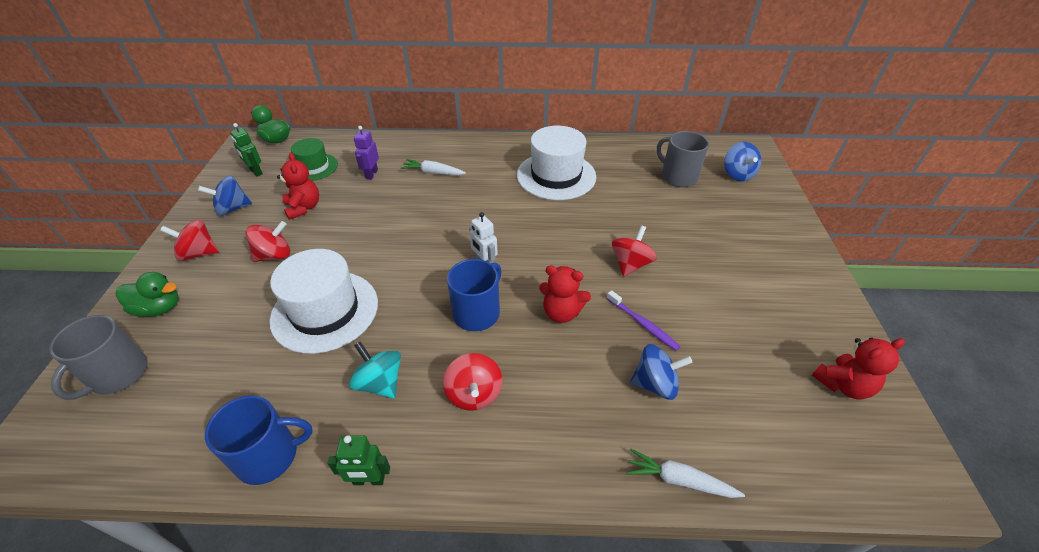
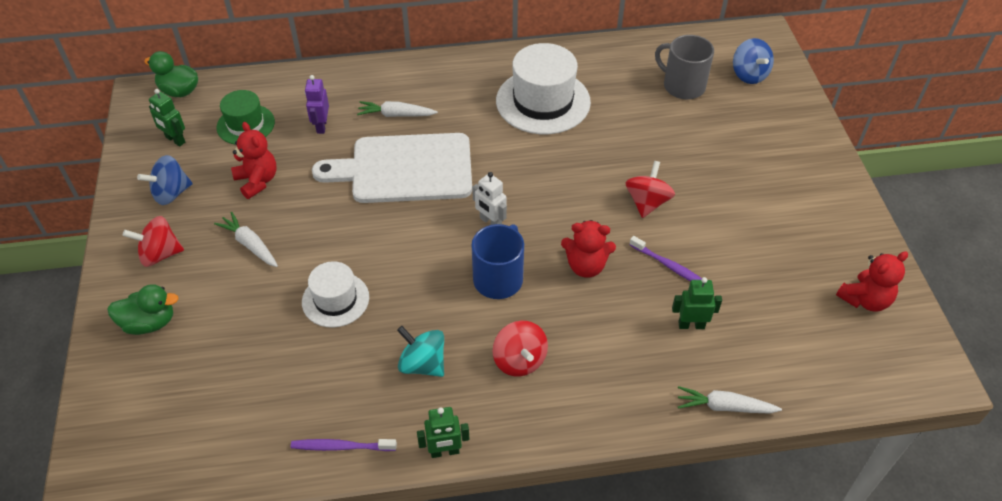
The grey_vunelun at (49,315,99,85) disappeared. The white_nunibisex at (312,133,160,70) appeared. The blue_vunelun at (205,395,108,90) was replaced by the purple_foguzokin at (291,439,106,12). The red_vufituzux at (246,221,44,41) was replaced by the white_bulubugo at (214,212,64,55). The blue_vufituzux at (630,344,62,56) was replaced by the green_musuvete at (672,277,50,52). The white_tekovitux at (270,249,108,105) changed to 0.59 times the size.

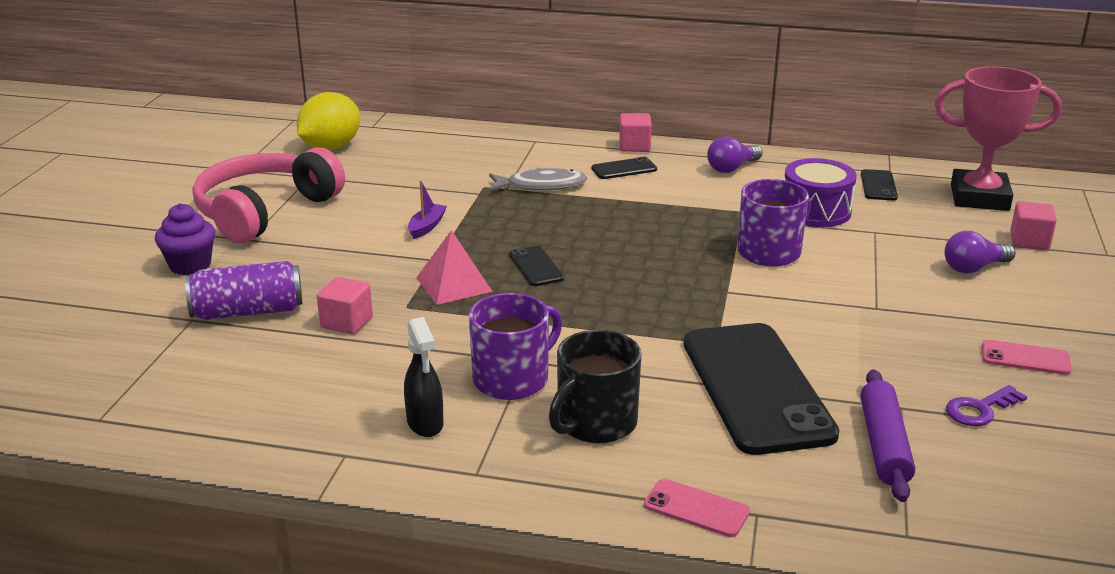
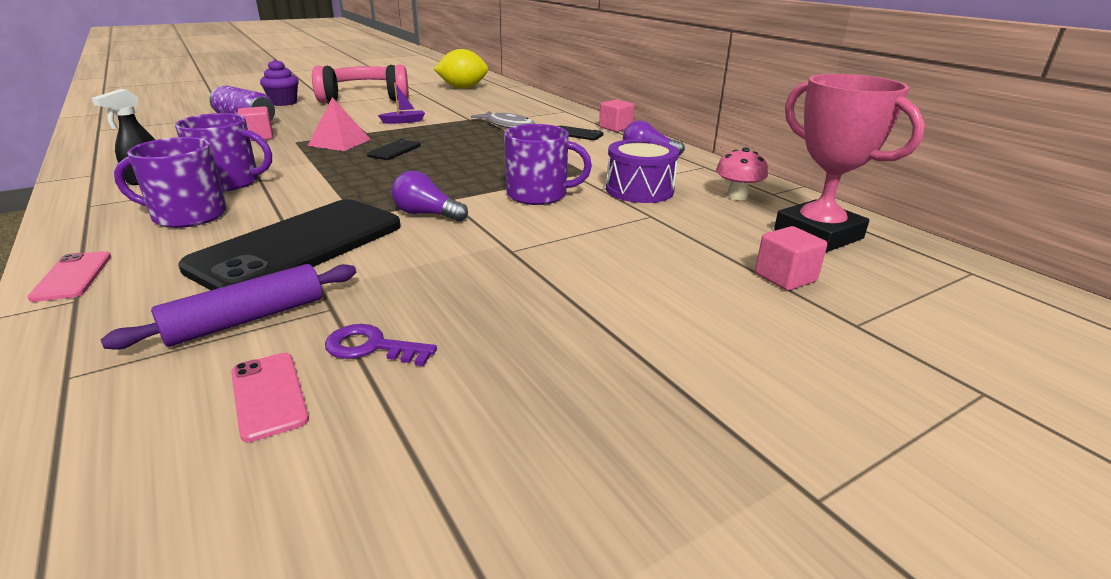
The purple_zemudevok moved from (944,231,72,43) to (392,171,76,51). The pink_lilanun moved from (982,340,89,35) to (231,353,78,89). The black_lilanun at (861,169,37,31) was replaced by the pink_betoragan at (716,147,52,53). The black_vunelun at (549,330,93,113) became the purple_vunelun at (114,137,113,91).

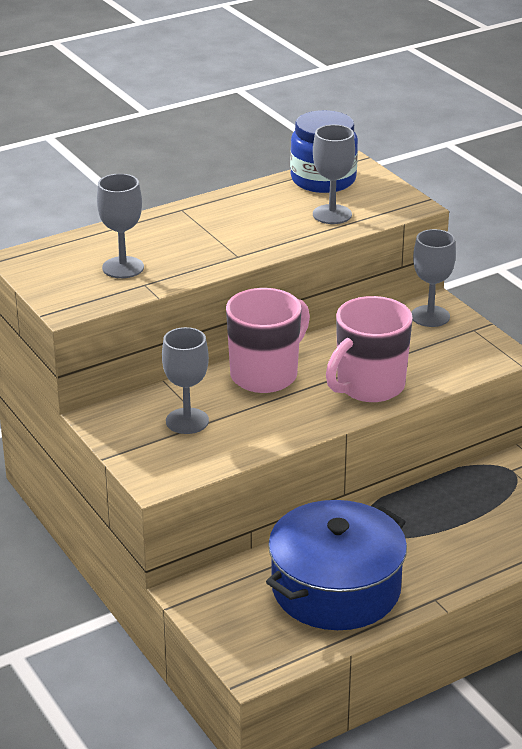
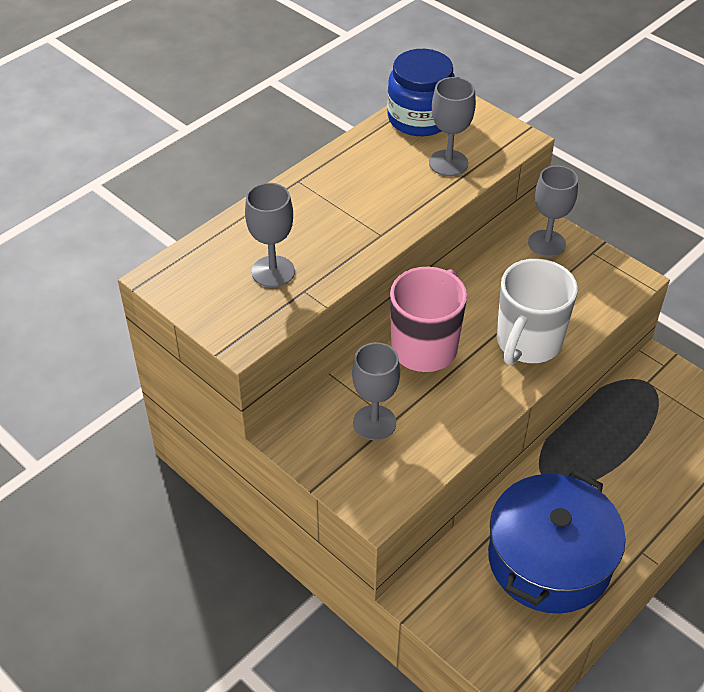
The pink_vunelun at (326,296,87,106) became the white_vunelun at (497,258,81,107).

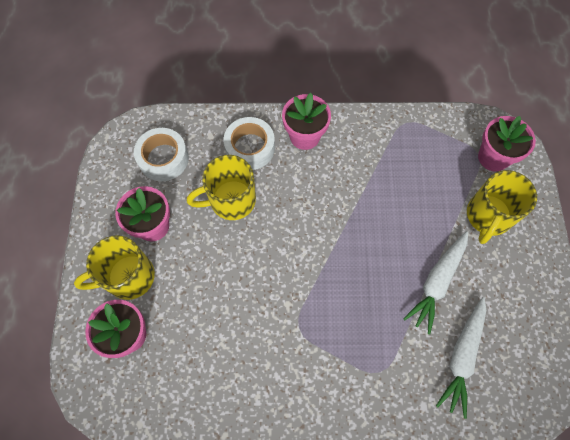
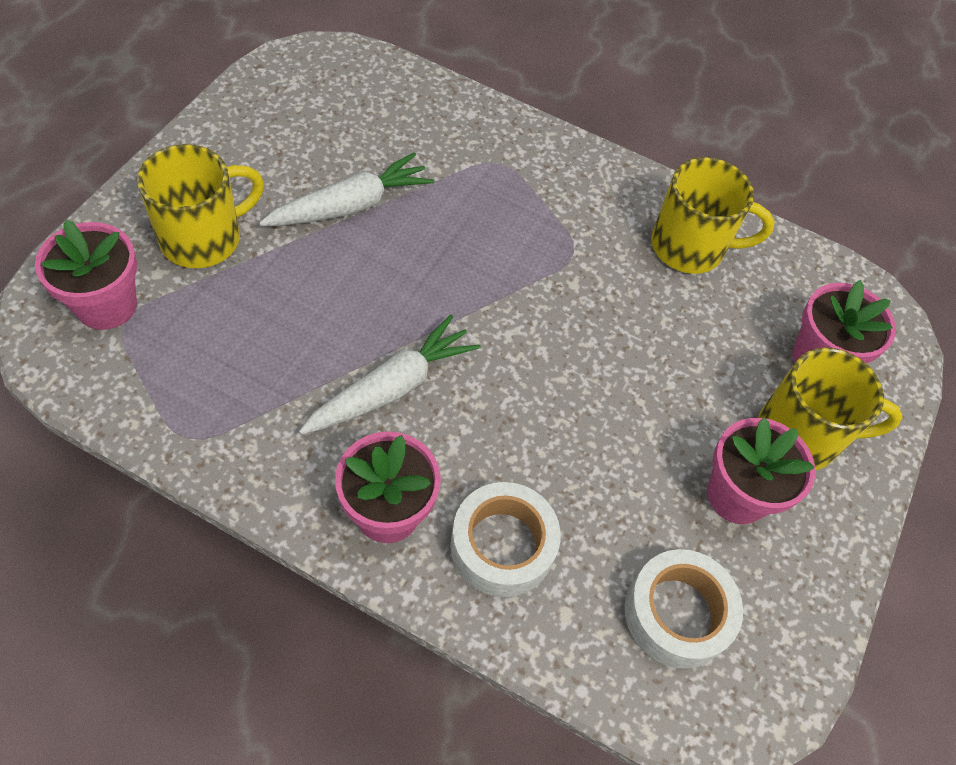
The yellow_vunelun moved from (187,155,69,65) to (651,157,123,117). The white_bulubugo moved from (436,297,50,122) to (299,314,182,121).

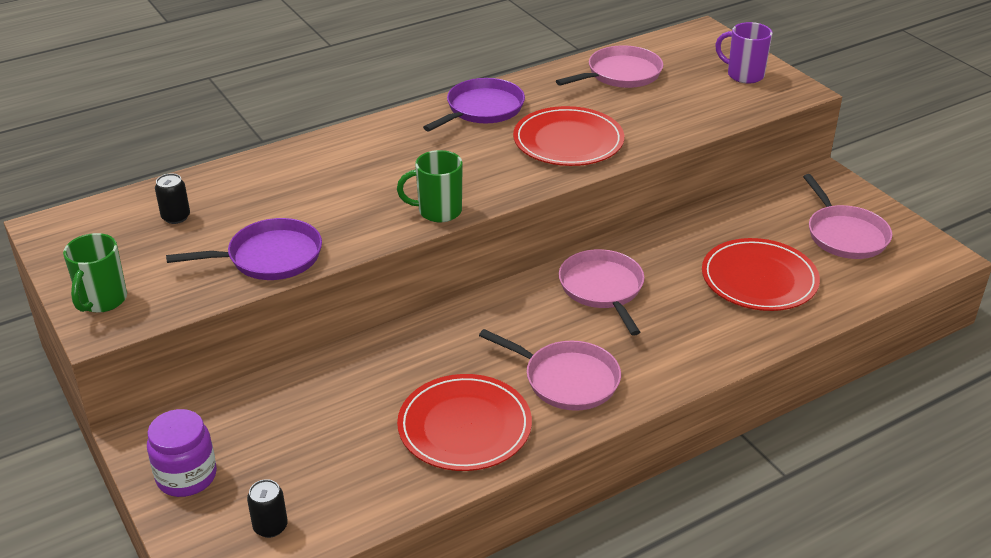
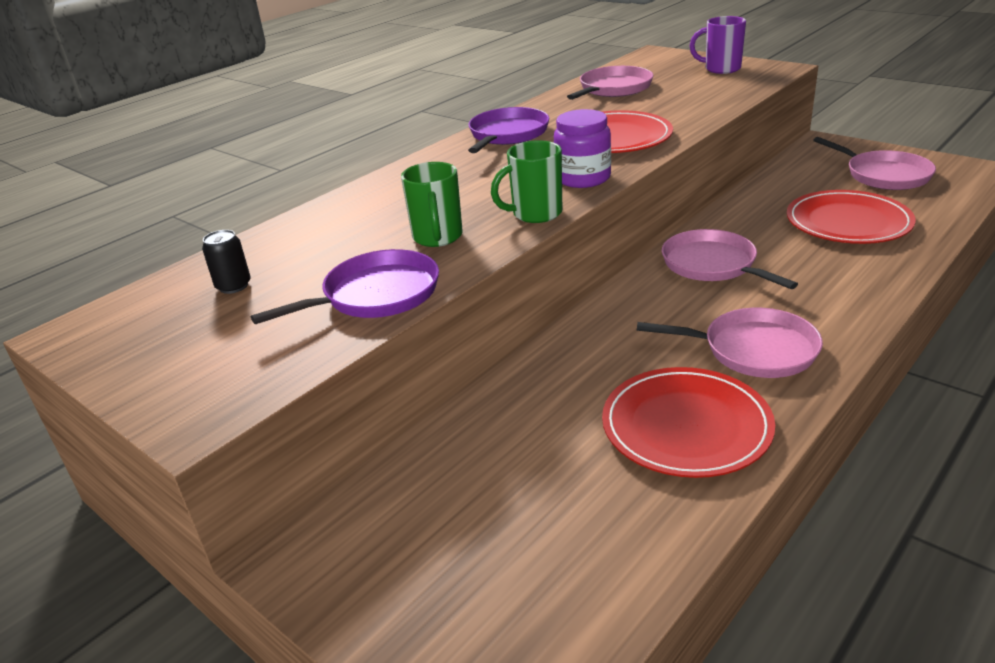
The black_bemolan at (247,479,41,59) disappeared. The green_vunelun moved from (63,233,64,80) to (401,162,62,85). The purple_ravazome moved from (147,409,70,88) to (554,109,57,79).

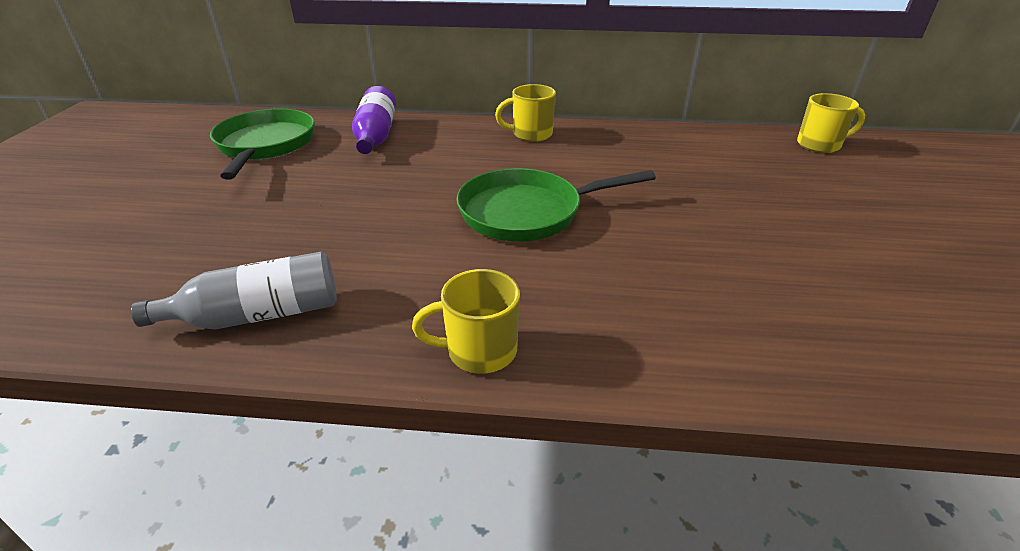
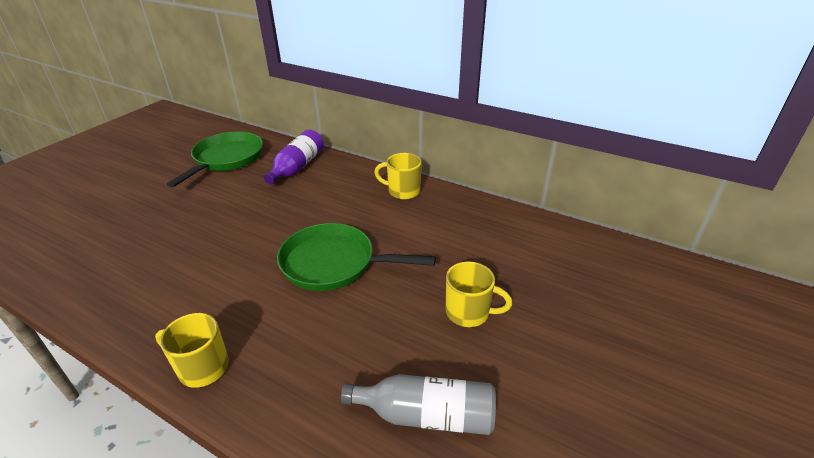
The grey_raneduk moved from (131,252,206,78) to (341,374,155,61). The yellow_vunelun moved from (797,93,68,60) to (446,262,66,65).

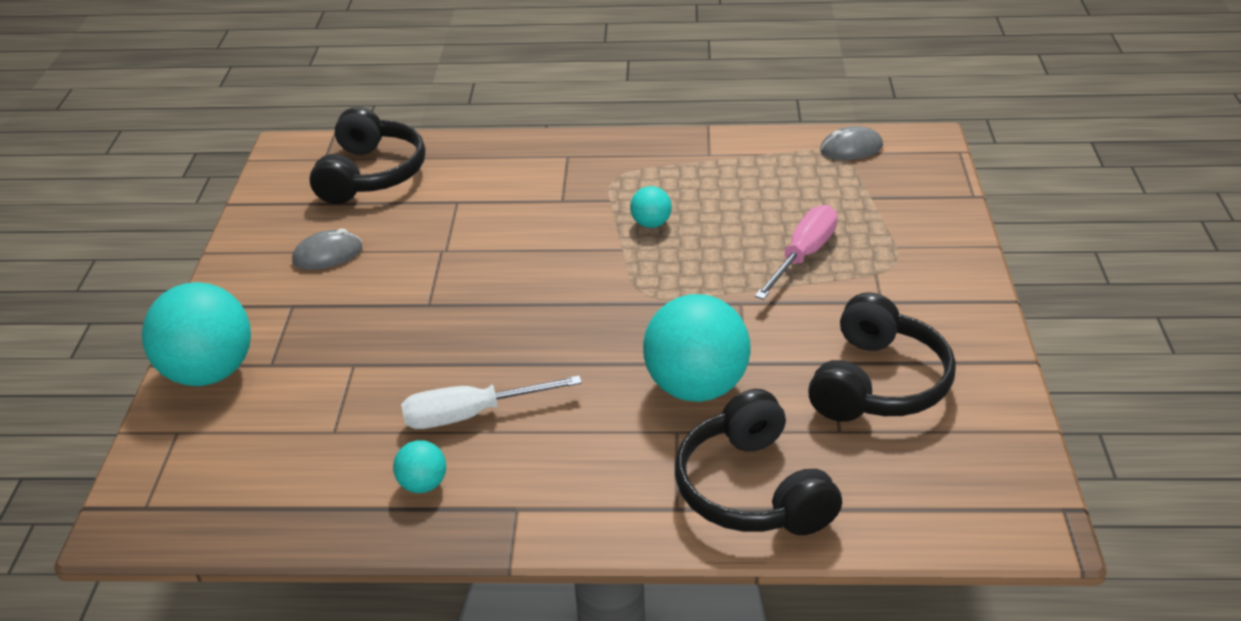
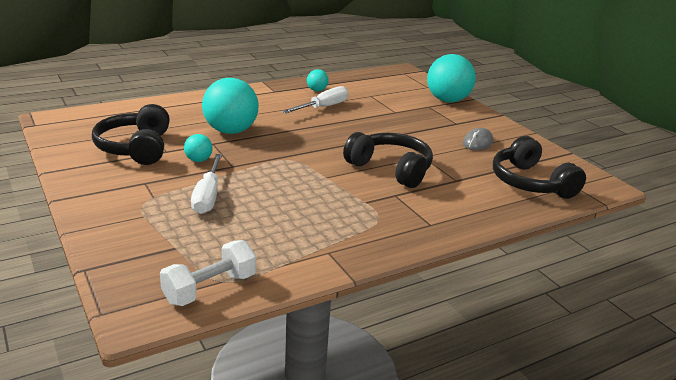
The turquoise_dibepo moved from (630,186,42,42) to (184,134,29,28). The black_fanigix moved from (675,389,167,146) to (343,132,90,56). The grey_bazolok at (820,126,63,34) was replaced by the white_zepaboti at (160,240,96,66). The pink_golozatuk at (755,205,83,95) became the white_golozatuk at (191,154,31,60).

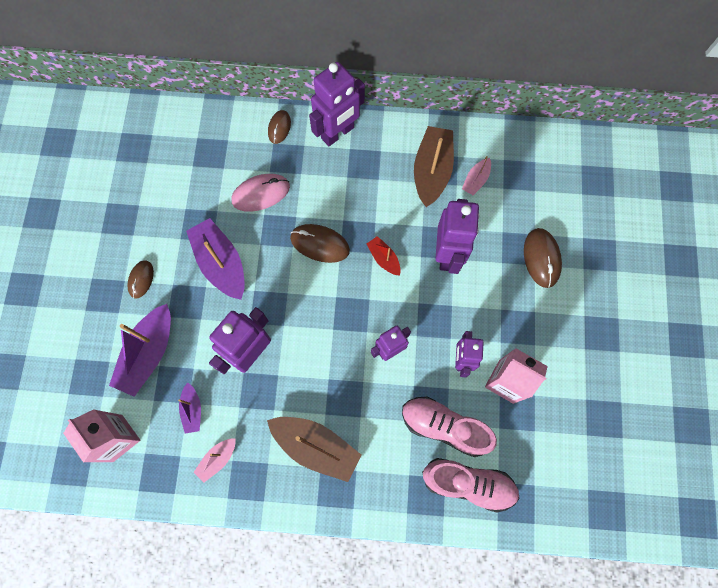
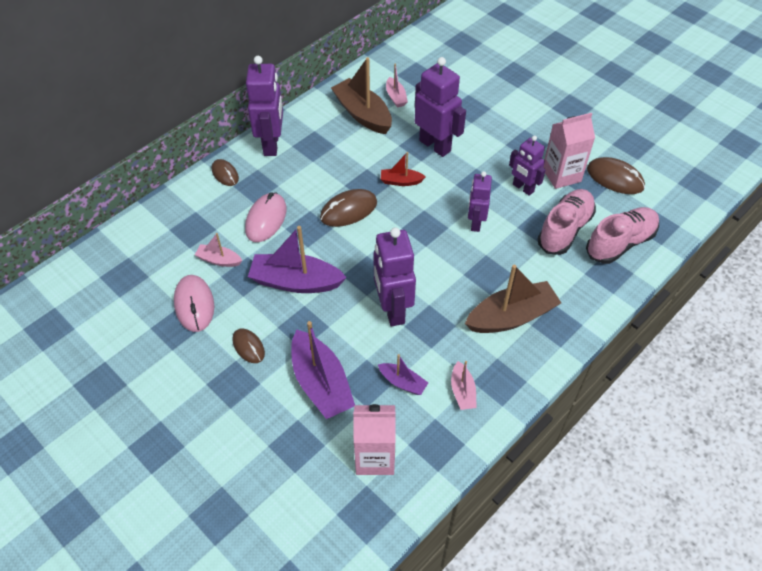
The pink_bazolok at (174,275,40,57) appeared. The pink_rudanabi at (195,233,47,34) appeared. The brown_bazolok moved from (524,228,38,60) to (587,157,58,37). The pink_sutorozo at (402,397,95,60) turned 150 degrees clockwise.

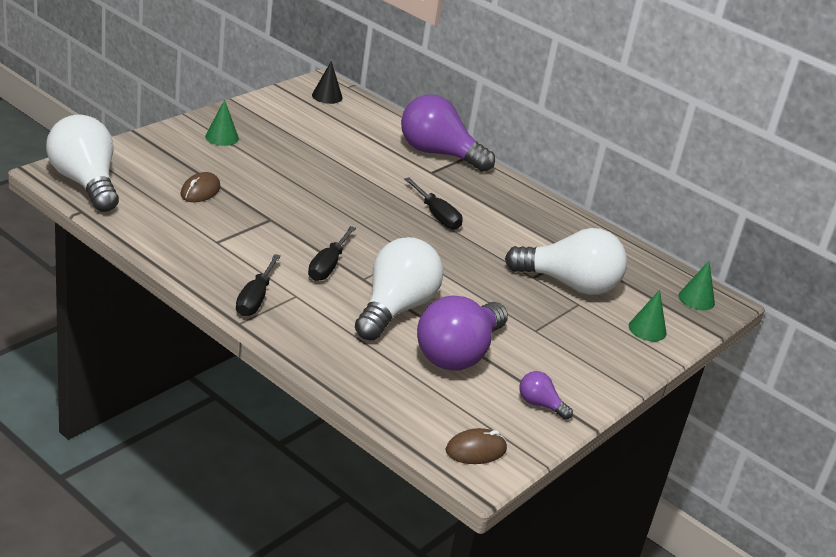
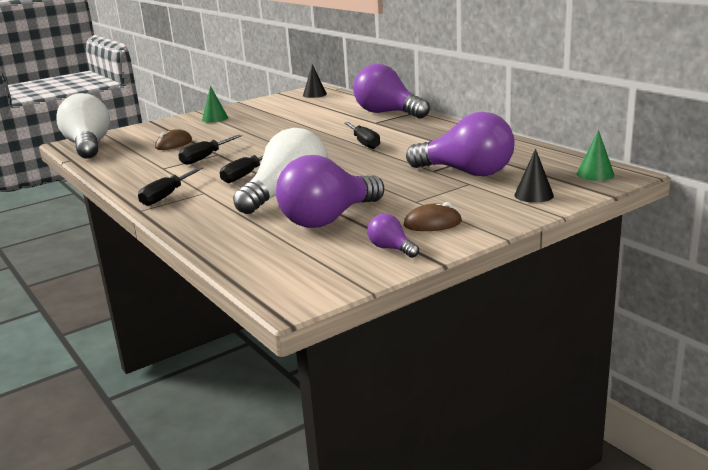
The black_golozatuk at (178,135,64,30) appeared. The brown_bazolok moved from (446,428,61,36) to (404,202,58,29). The white_zemudevok at (505,228,122,67) became the purple_zemudevok at (406,112,109,64). The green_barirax at (629,290,38,51) became the black_barirax at (514,149,40,54).

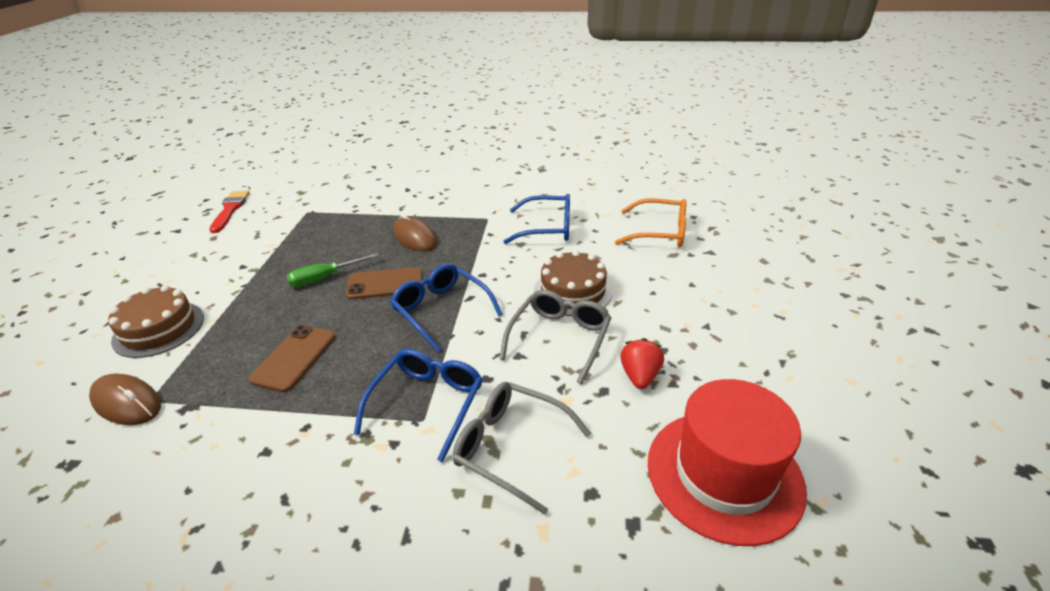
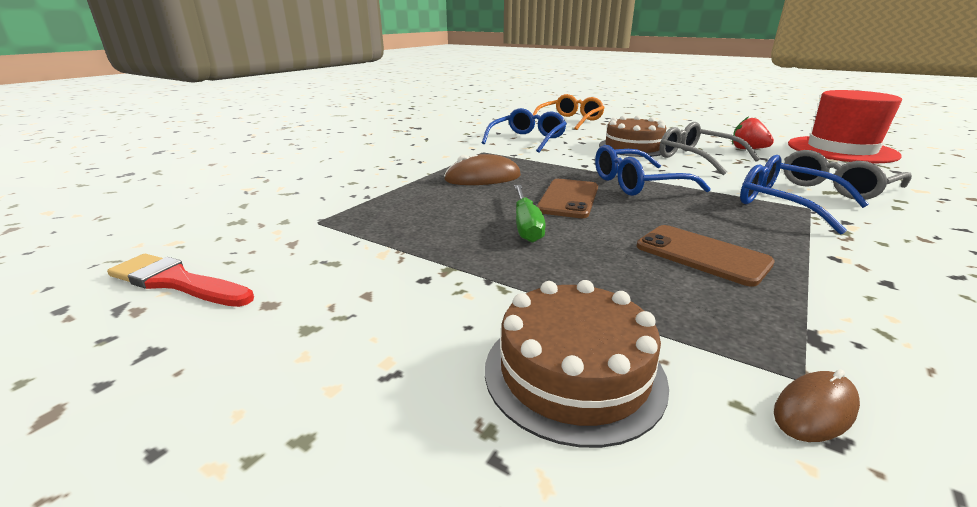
The brown_bazolok at (89,374,72,51) changed to 0.62 times the size.

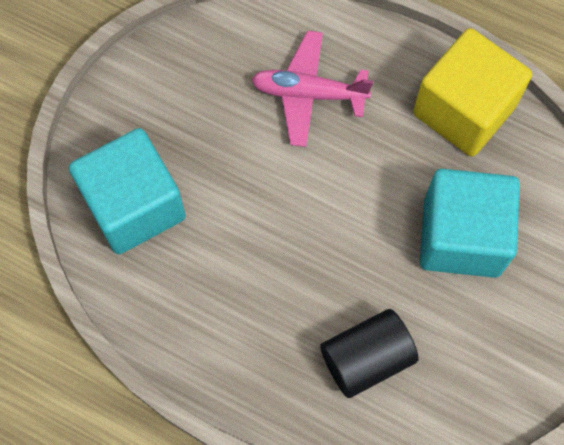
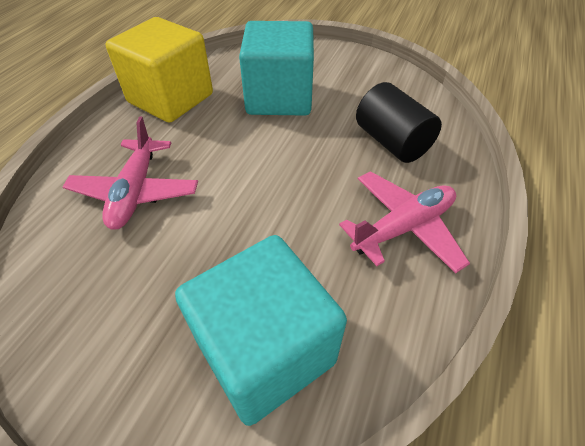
The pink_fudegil at (339,171,131,102) appeared.

